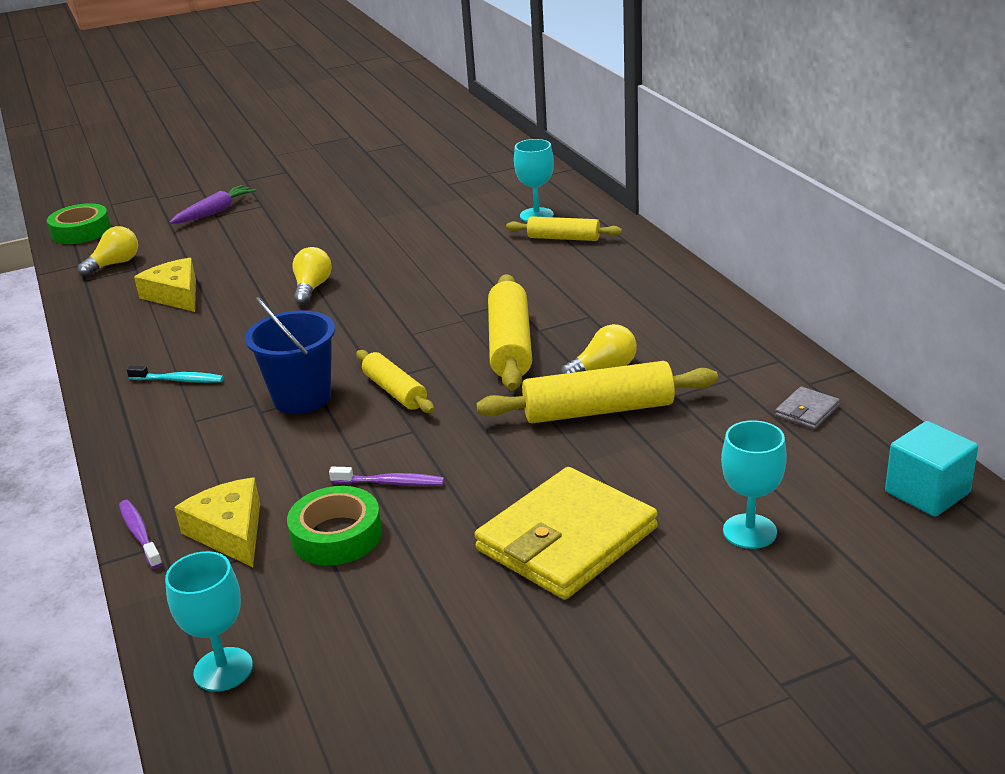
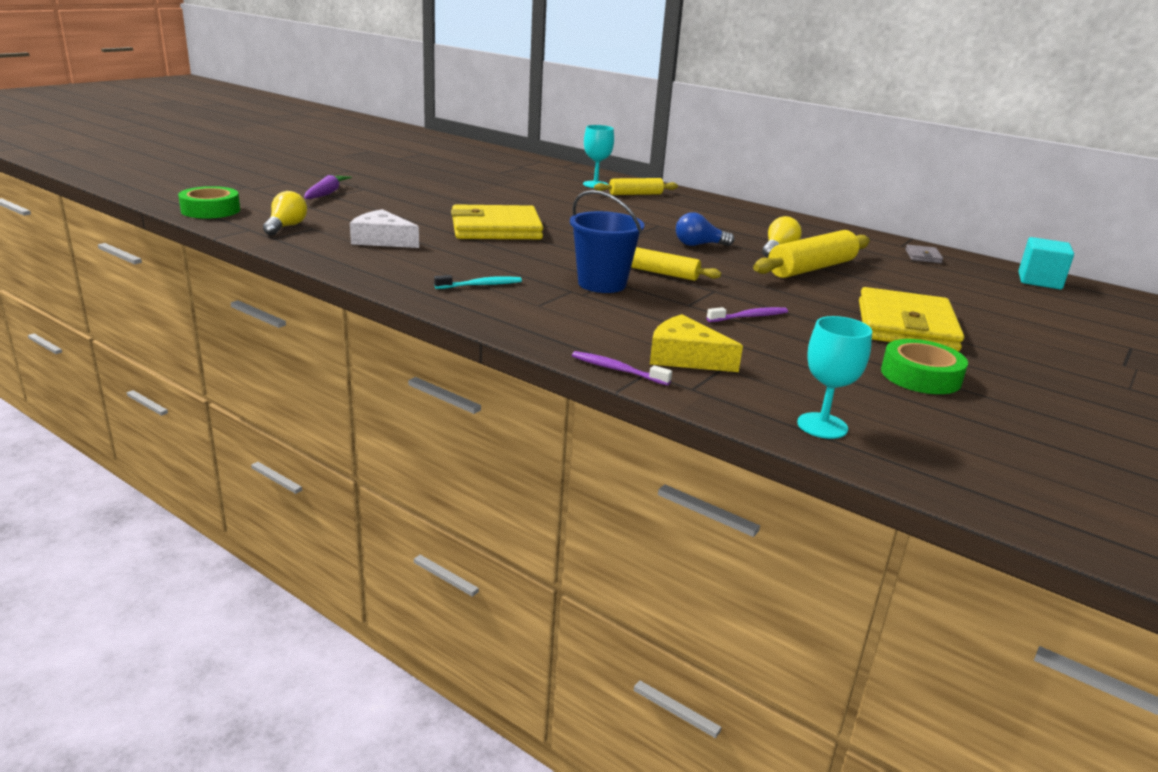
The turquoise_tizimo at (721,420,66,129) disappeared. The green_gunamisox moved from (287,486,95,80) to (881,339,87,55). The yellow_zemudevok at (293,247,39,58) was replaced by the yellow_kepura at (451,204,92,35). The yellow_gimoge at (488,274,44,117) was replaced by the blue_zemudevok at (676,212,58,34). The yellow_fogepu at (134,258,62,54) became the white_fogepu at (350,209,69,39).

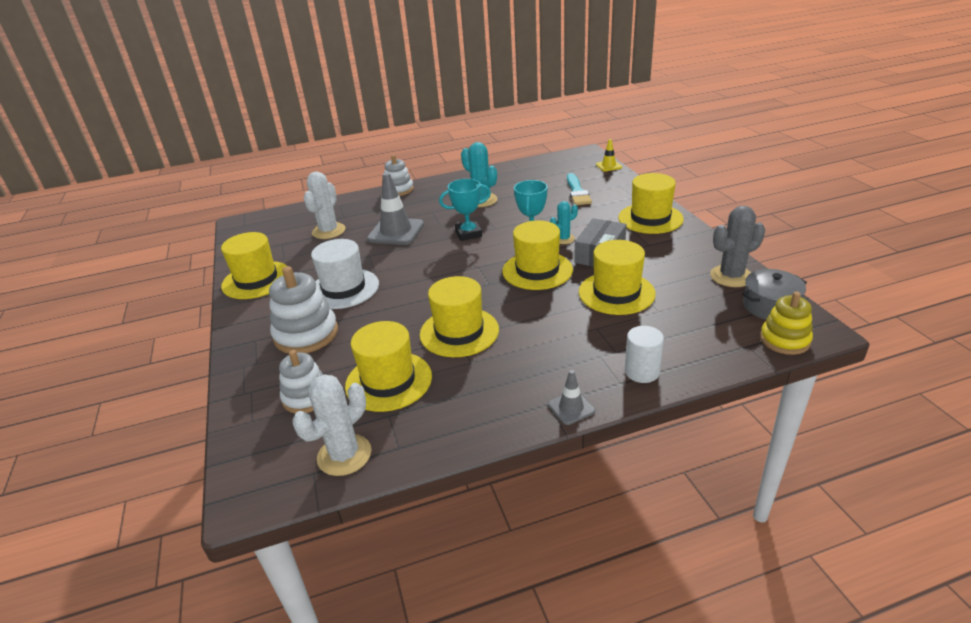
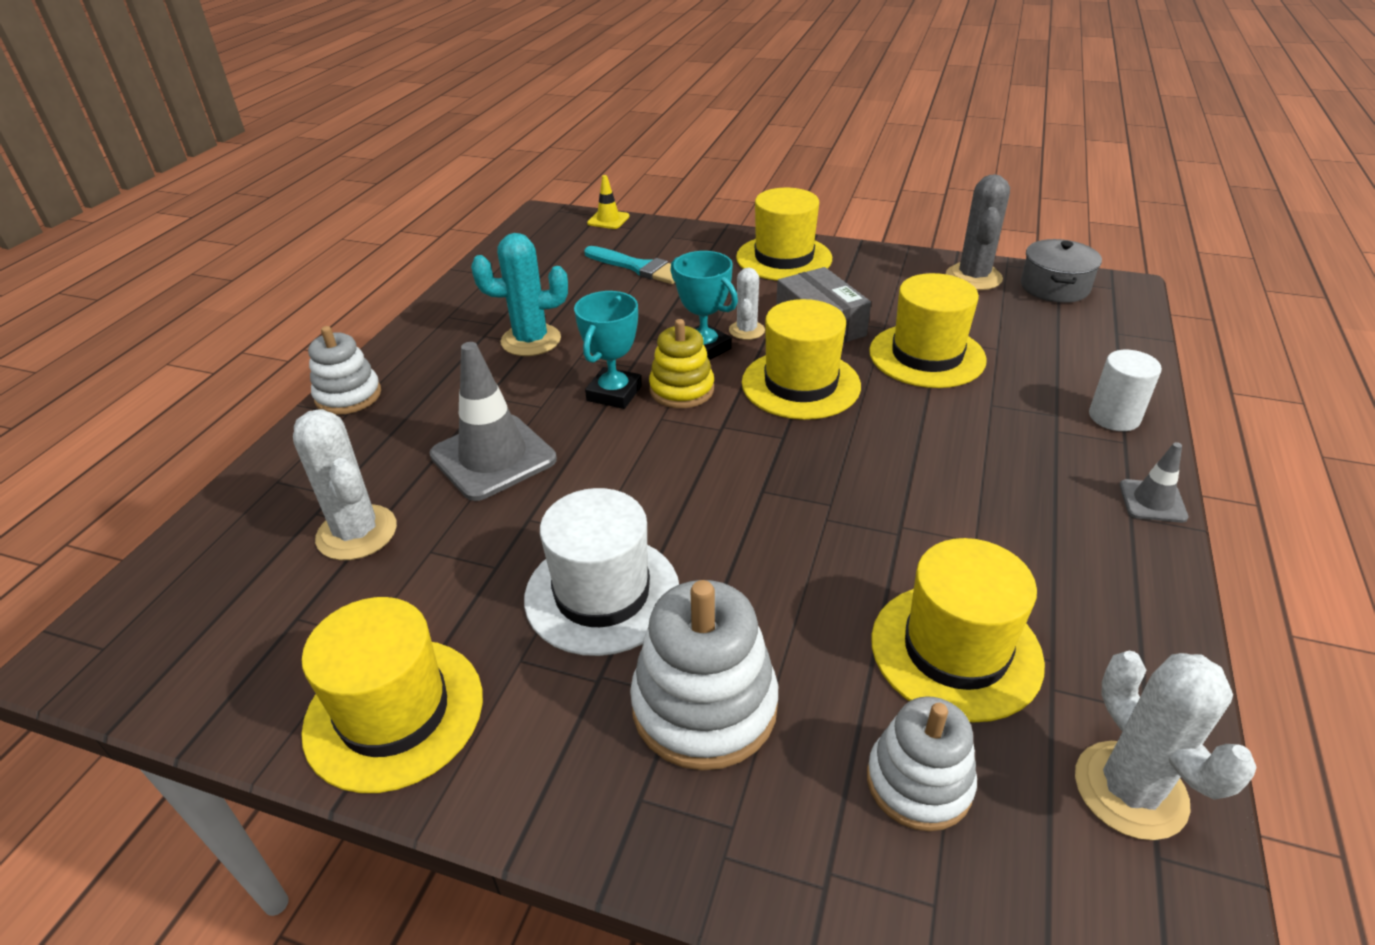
The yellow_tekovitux at (420,276,79,81) disappeared. The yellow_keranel moved from (760,292,53,63) to (649,319,65,89). The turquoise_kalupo at (550,201,28,43) became the white_kalupo at (729,267,36,73).

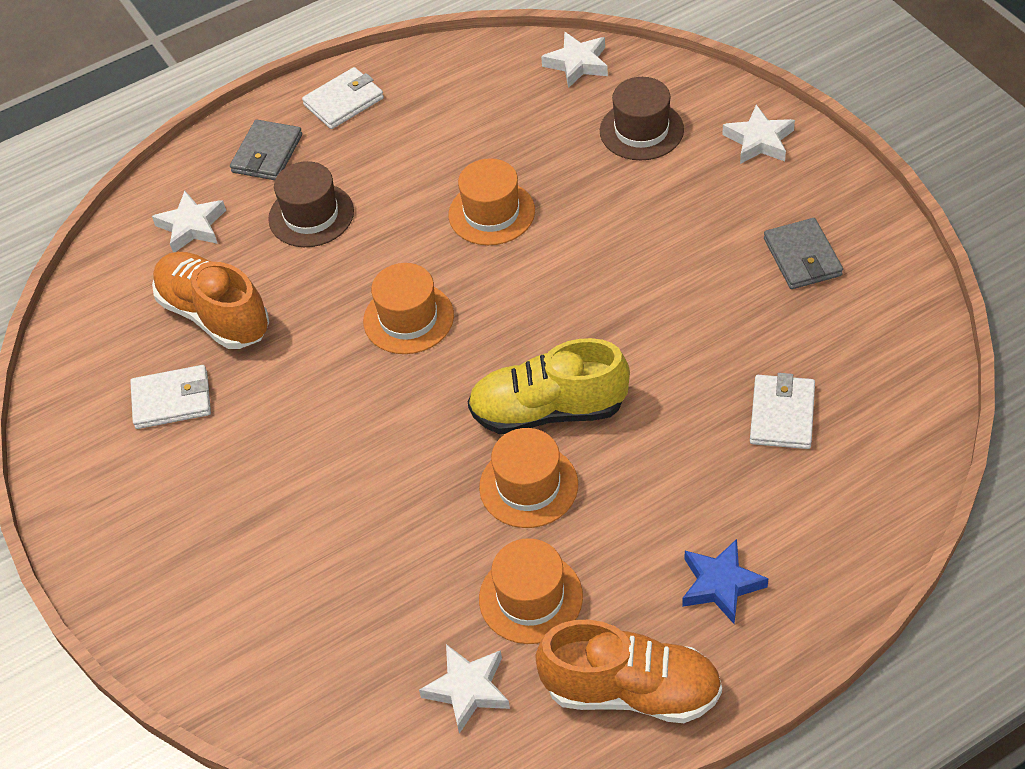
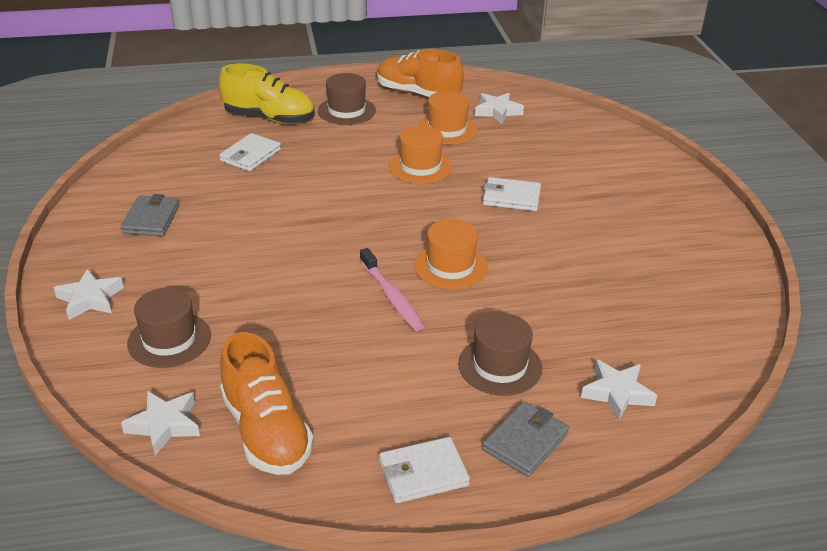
The orange_tekovitux at (449,158,86,87) disappeared. The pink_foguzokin at (360,248,64,83) appeared. The white_kepura moved from (130,365,81,64) to (483,177,58,34). The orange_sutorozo moved from (152,252,117,97) to (220,332,94,143). The yellow_sutorozo moved from (468,338,162,96) to (219,64,96,60). The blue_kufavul at (682,539,86,85) was replaced by the brown_tekovitux at (318,73,58,52).

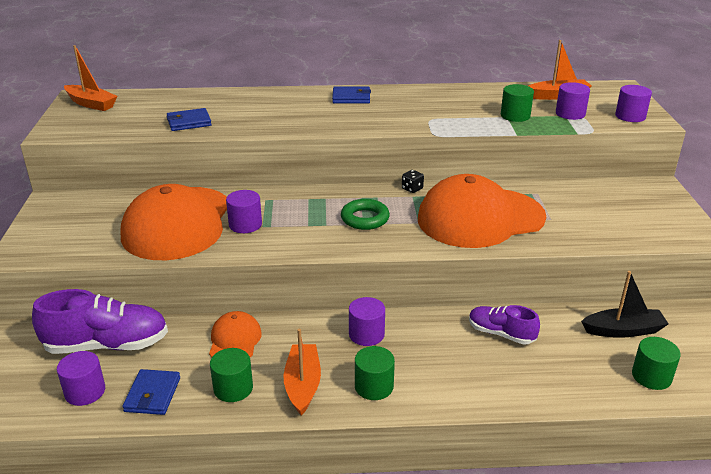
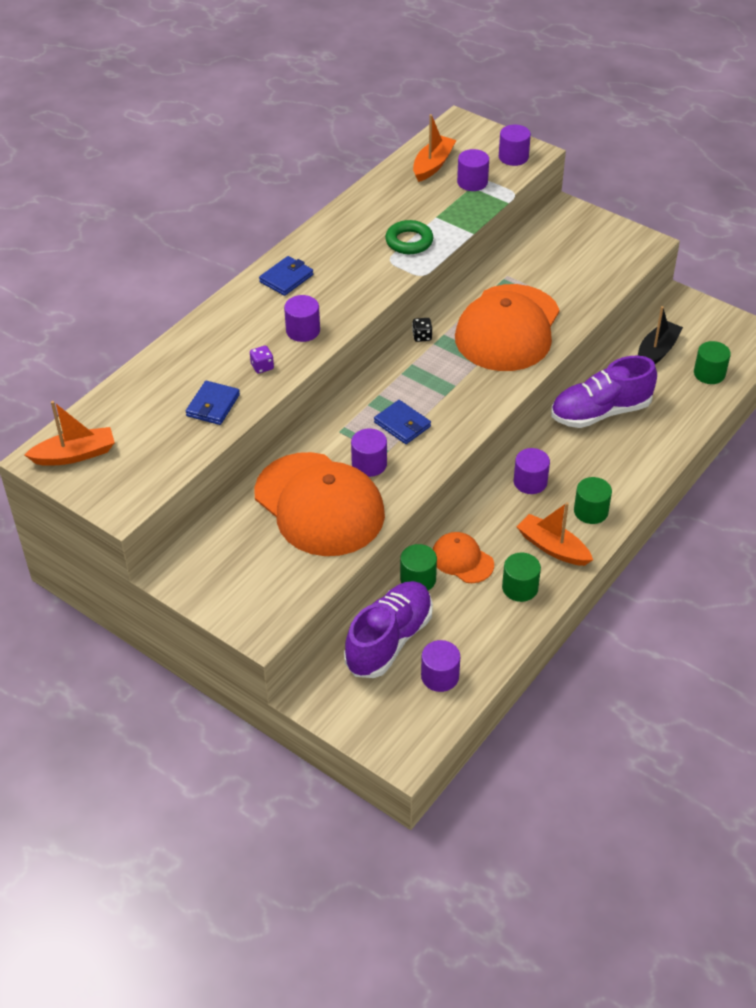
The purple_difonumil at (250,346,24,28) appeared. The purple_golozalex at (284,295,36,47) appeared. The blue_kepura moved from (122,369,58,46) to (374,400,57,44). The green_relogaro moved from (341,199,49,31) to (385,220,48,34). The green_golozalex moved from (501,84,33,38) to (400,544,37,46). The purple_sutorozo at (469,305,71,40) changed to 1.70 times the size.

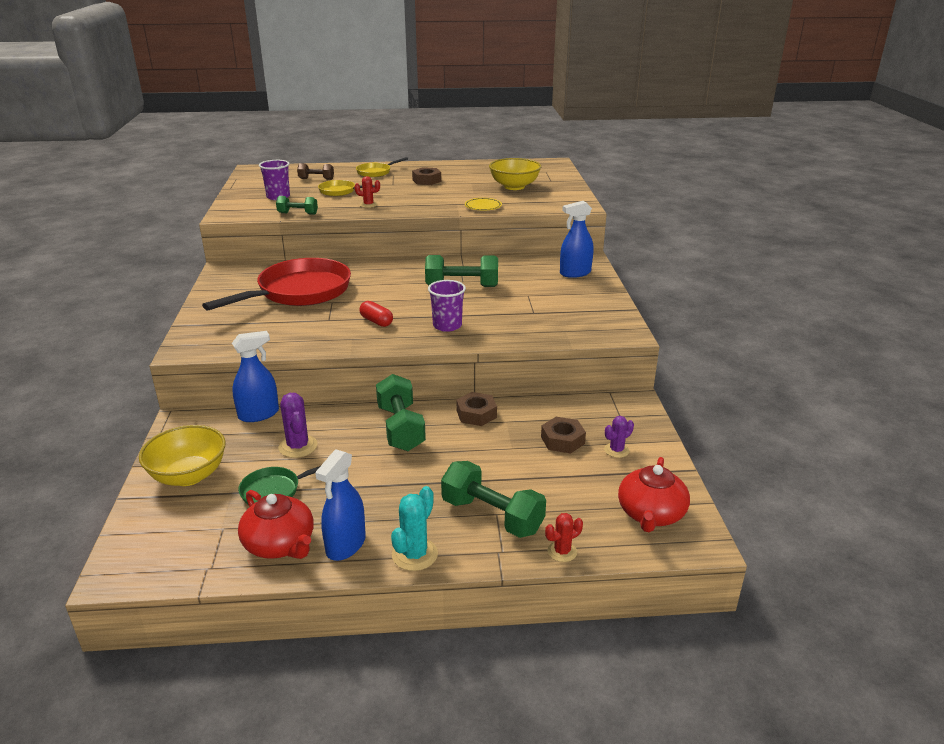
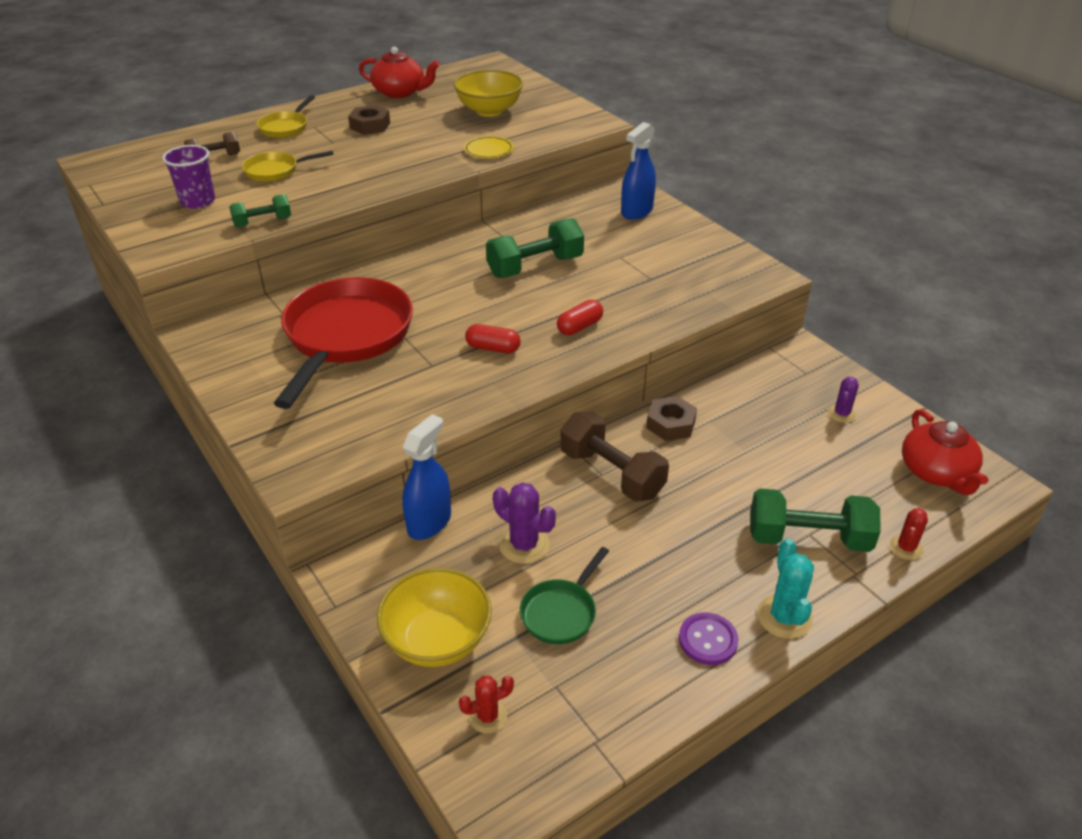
The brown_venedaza at (541,417,45,36) disappeared. The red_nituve moved from (238,490,76,69) to (359,47,81,51). The red_kalupo moved from (354,176,26,32) to (459,675,55,58). The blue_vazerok at (315,449,51,112) was replaced by the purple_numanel at (679,613,59,52). The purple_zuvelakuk at (428,280,38,52) was replaced by the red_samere at (557,300,46,35). The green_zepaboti at (376,374,50,77) became the brown_zepaboti at (560,412,109,90).

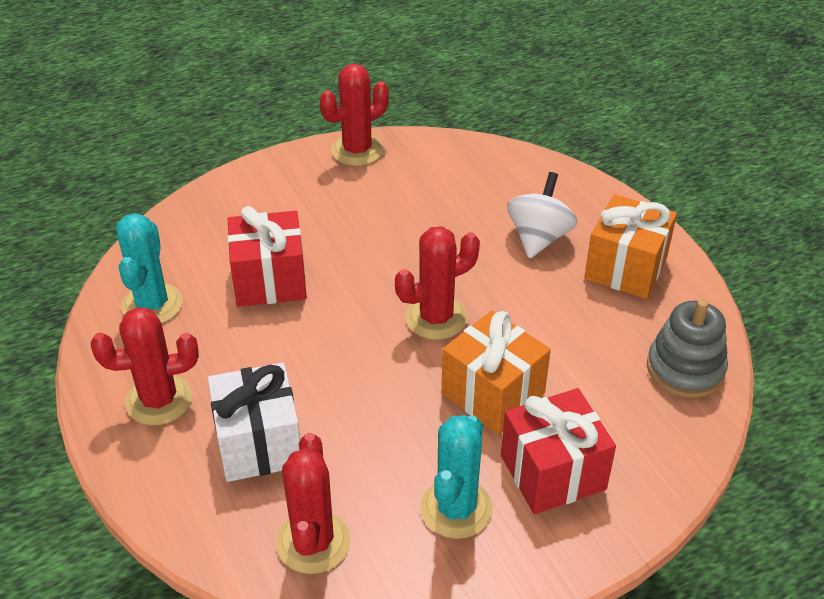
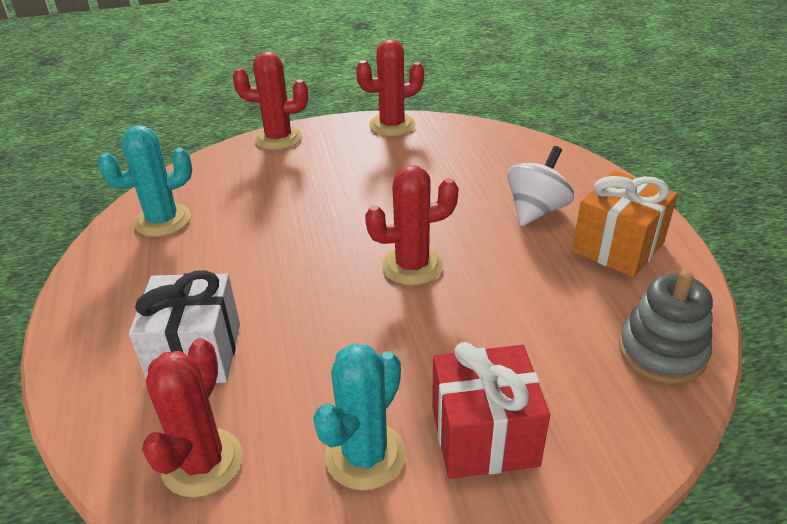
The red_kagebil at (228,206,79,101) disappeared. The orange_kagebil at (441,311,110,123) disappeared. The red_kalupo moved from (91,307,108,118) to (233,51,75,99). The turquoise_kalupo at (116,213,67,110) turned 45 degrees clockwise.

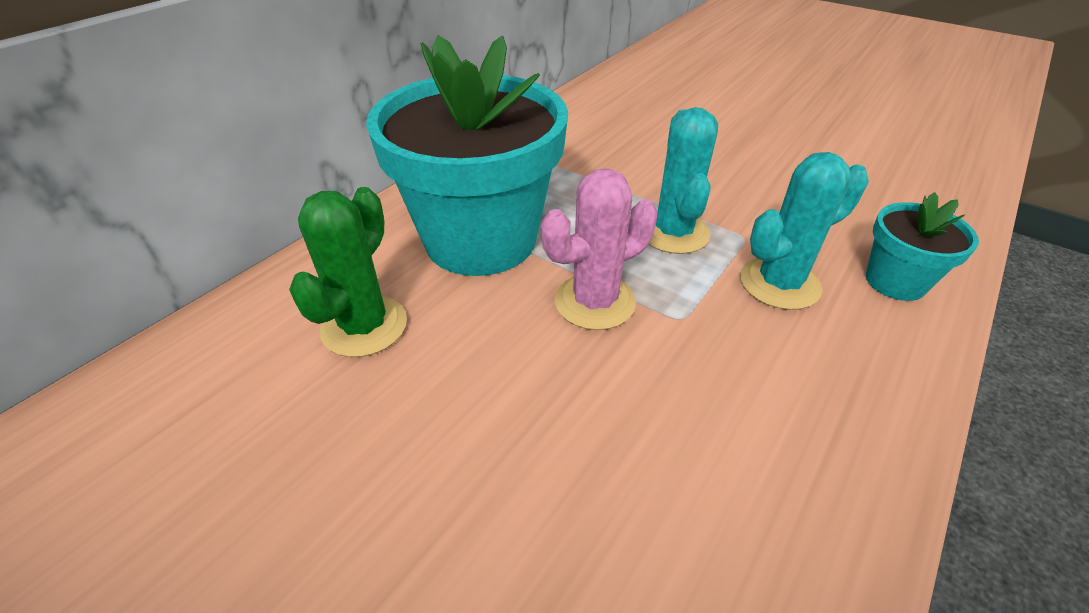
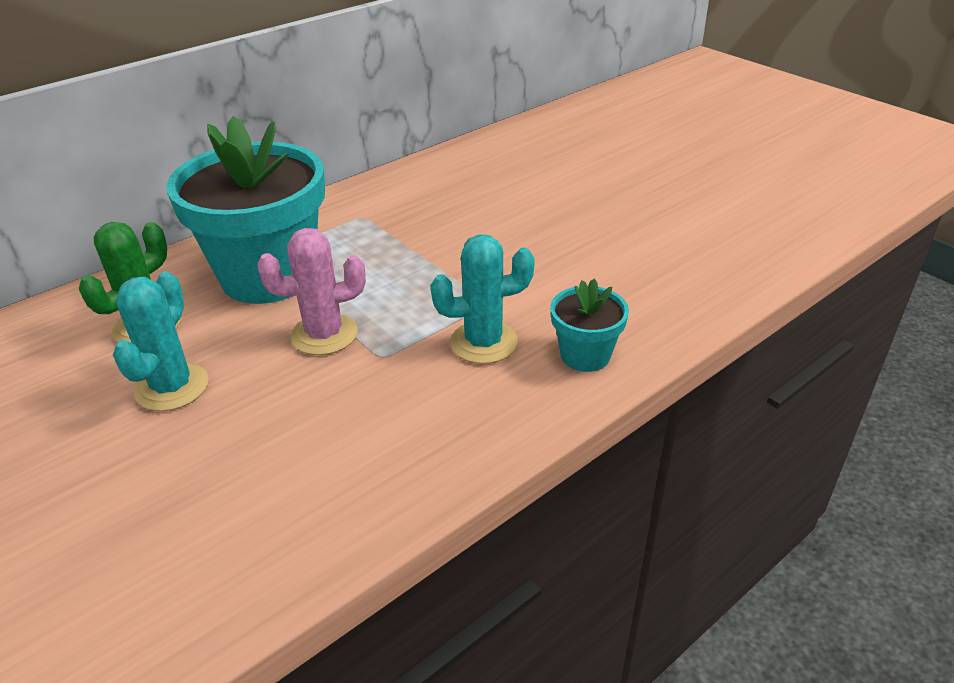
The turquoise_kalupo moved from (649,107,69,147) to (113,271,96,140).

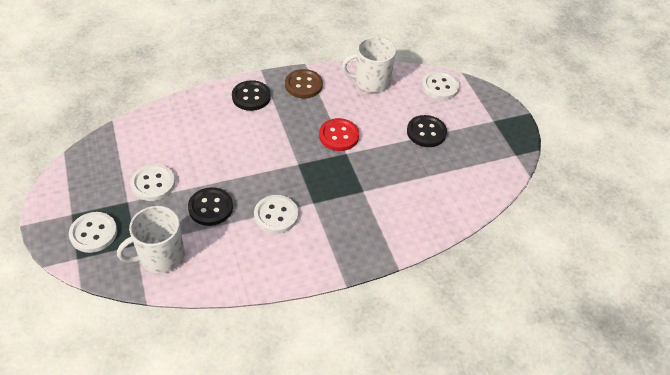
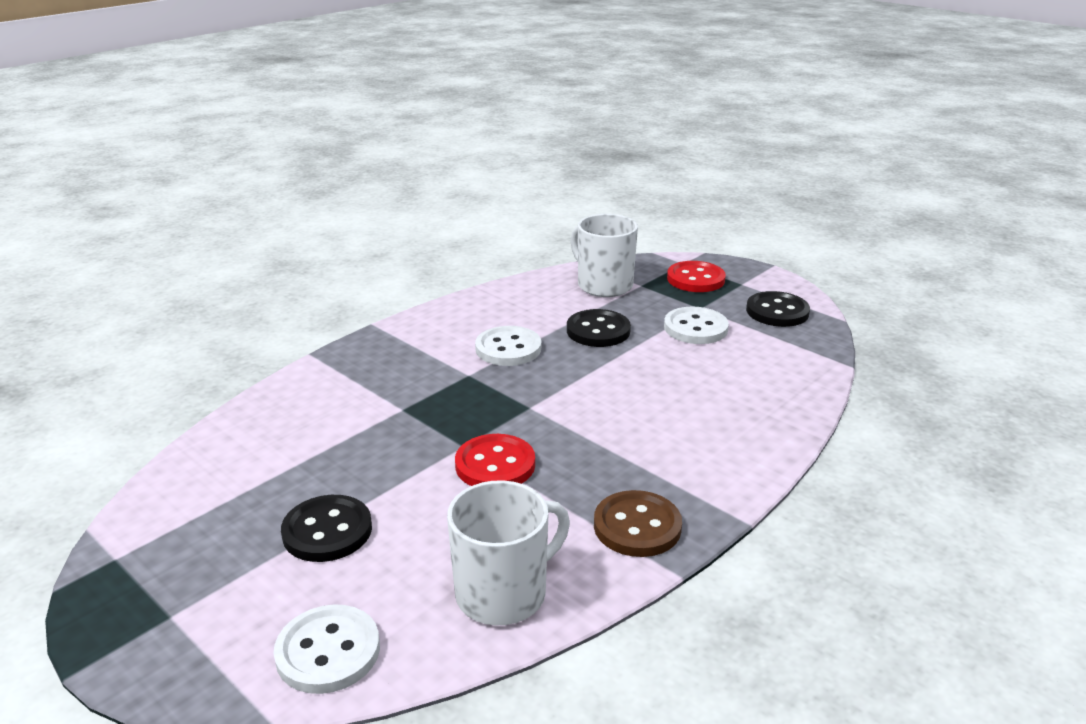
The black_numanel moved from (232,80,39,31) to (746,291,64,36). The white_numanel at (69,212,48,41) became the red_numanel at (667,261,59,31). The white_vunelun at (117,206,68,67) turned 75 degrees counterclockwise.

